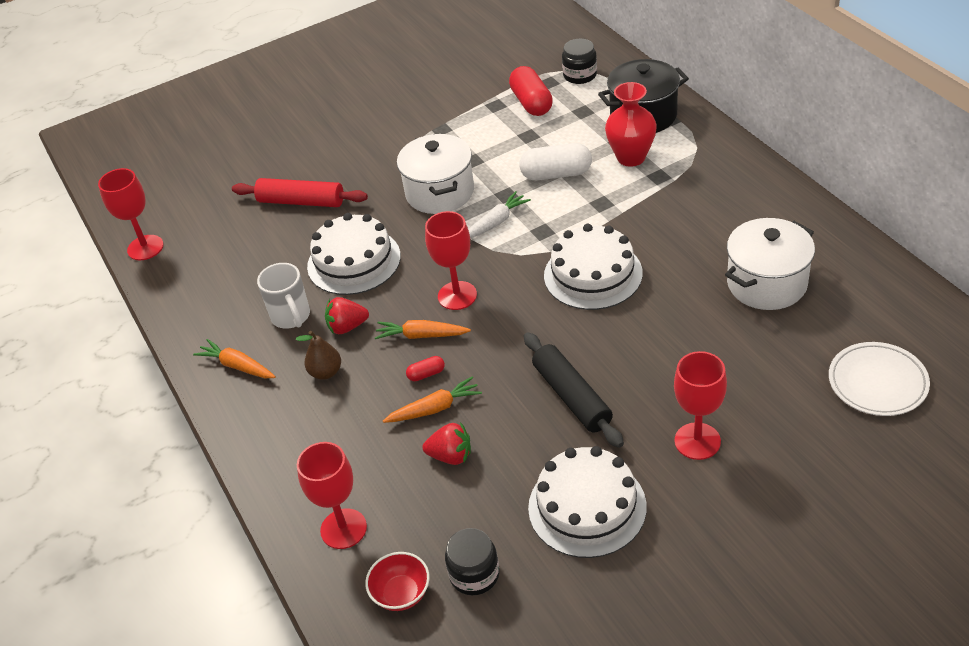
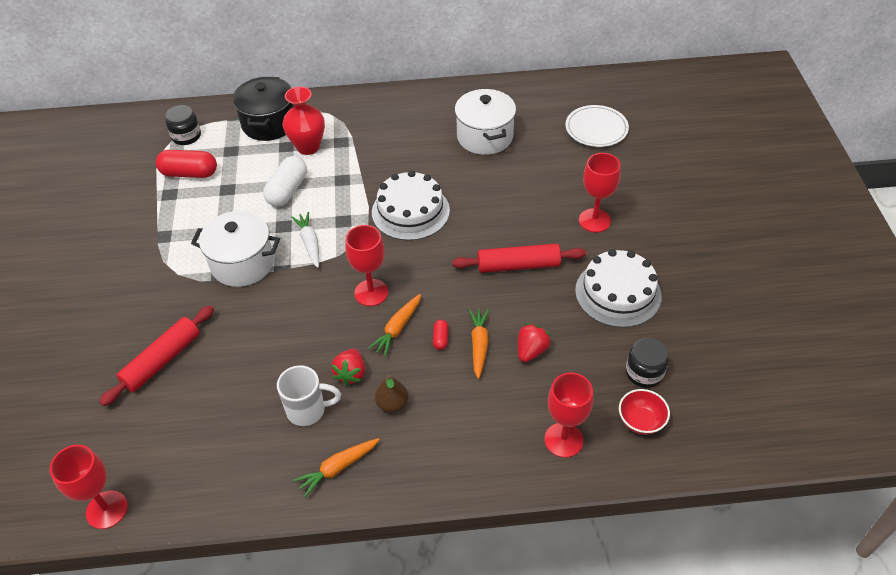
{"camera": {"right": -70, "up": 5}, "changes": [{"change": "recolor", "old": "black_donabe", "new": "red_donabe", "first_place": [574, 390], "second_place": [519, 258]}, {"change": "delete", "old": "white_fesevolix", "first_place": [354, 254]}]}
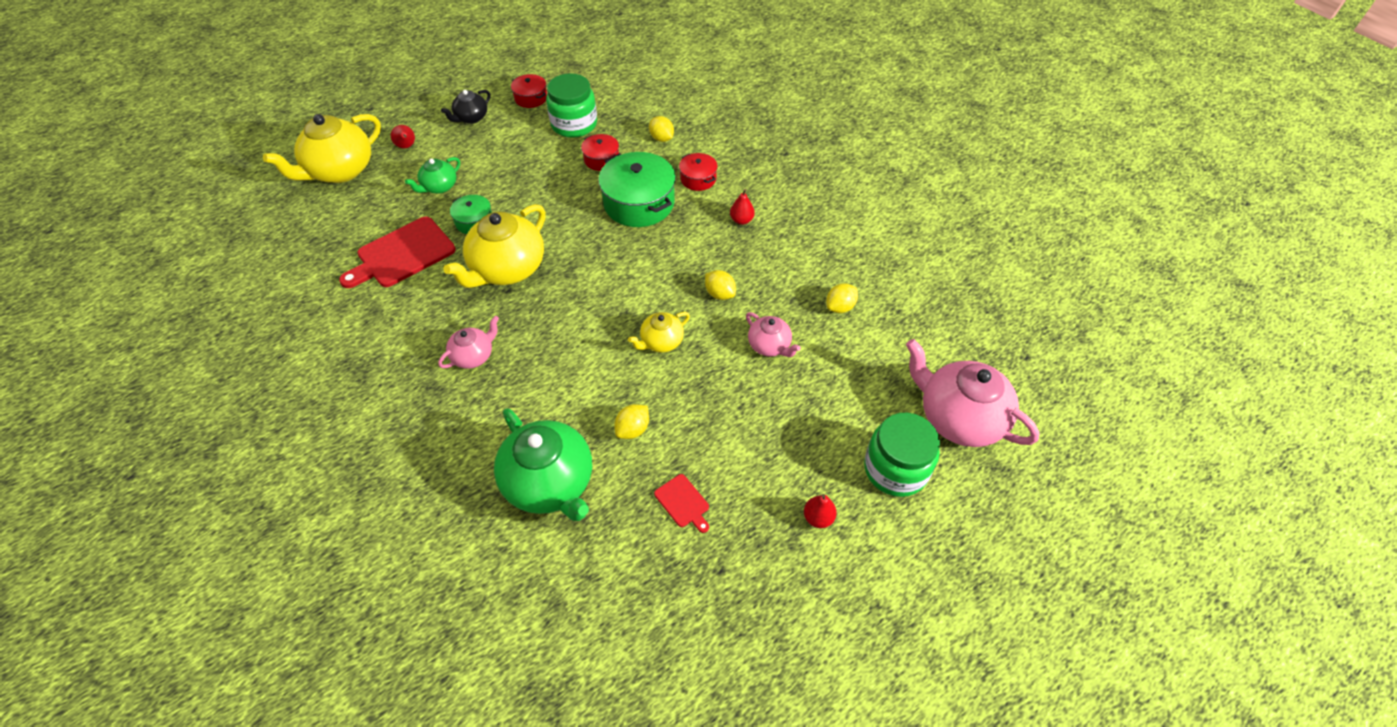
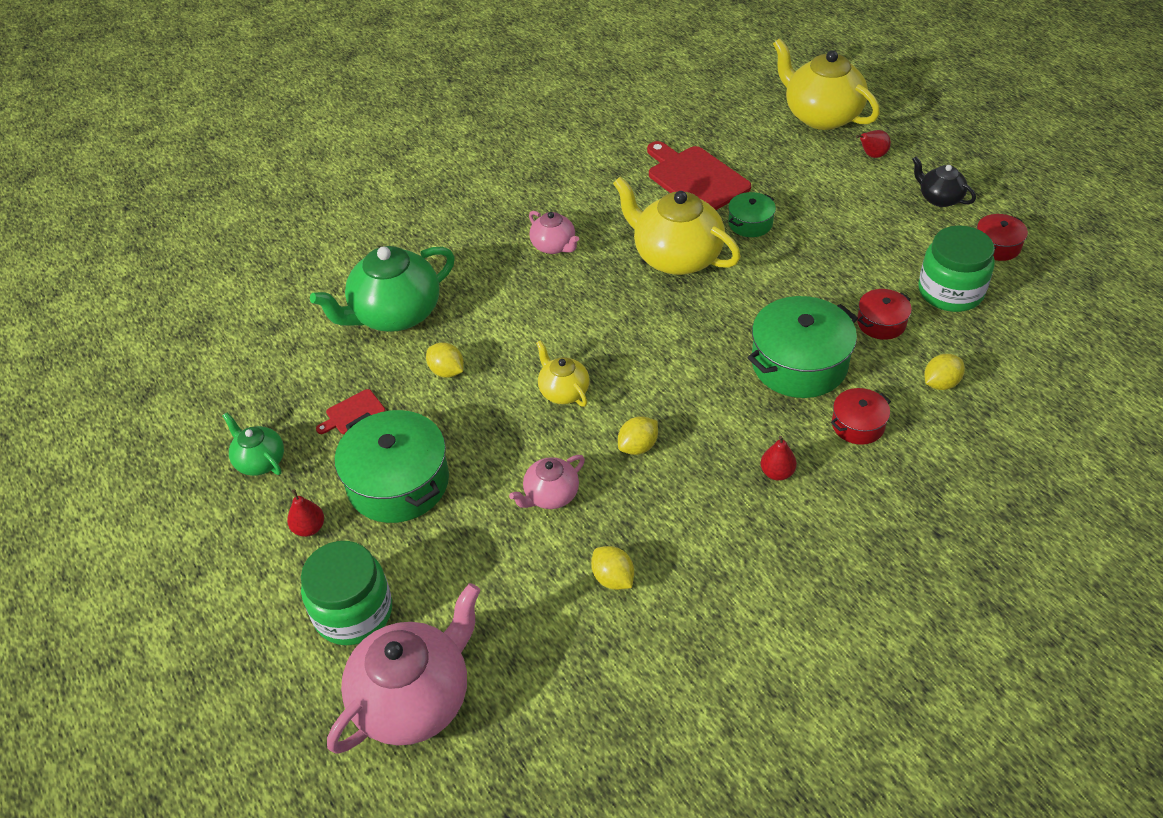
{"camera": {"right": 95, "up": -5}, "changes": [{"change": "move", "old": "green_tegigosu", "first_place": [432, 175], "second_place": [253, 444]}, {"change": "insert", "new": "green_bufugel", "second_place": [392, 466]}]}
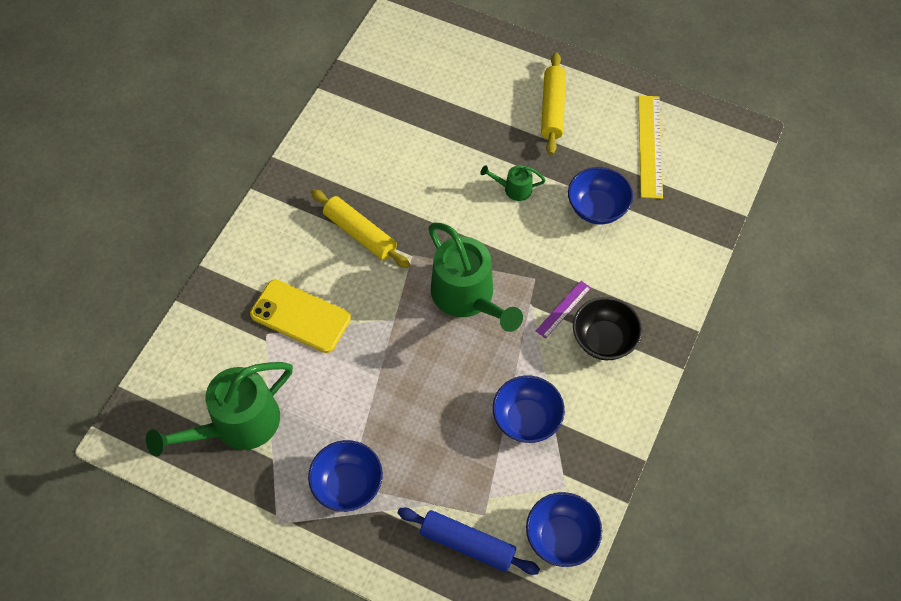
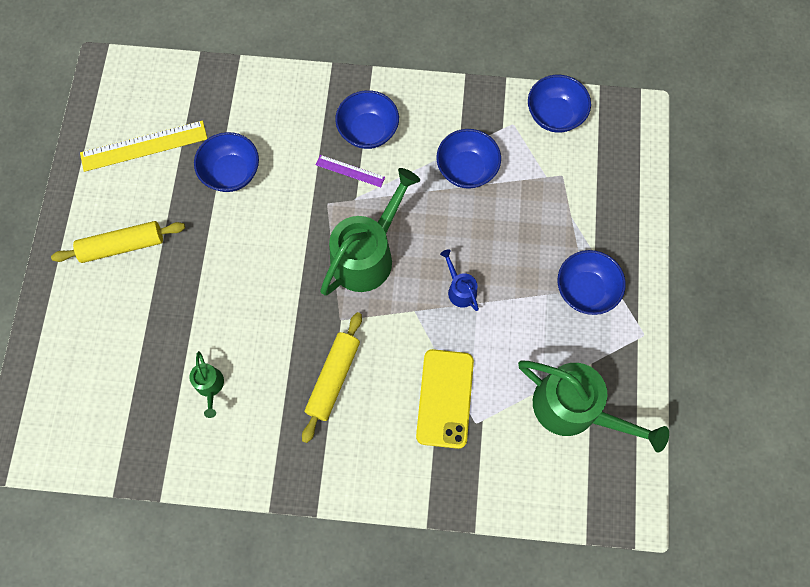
{"camera": {"right": -110, "up": 10}, "changes": [{"change": "move", "old": "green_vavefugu", "first_place": [513, 183], "second_place": [206, 384]}, {"change": "recolor", "old": "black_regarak", "new": "blue_regarak", "first_place": [607, 328], "second_place": [367, 119]}, {"change": "insert", "new": "blue_vavefugu", "second_place": [459, 280]}, {"change": "delete", "old": "blue_donabe", "first_place": [468, 541]}]}
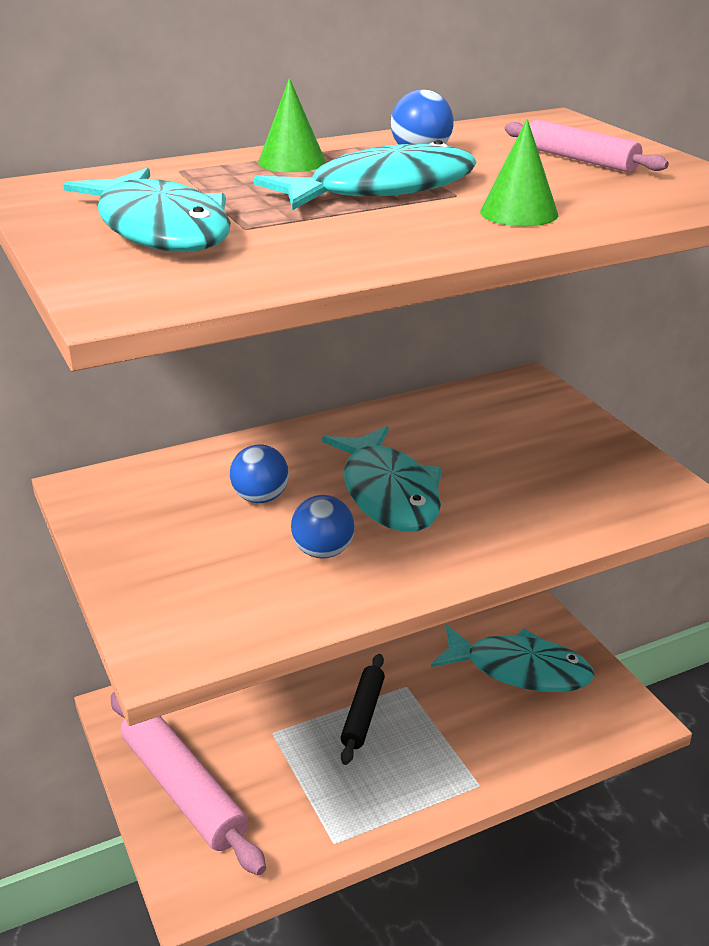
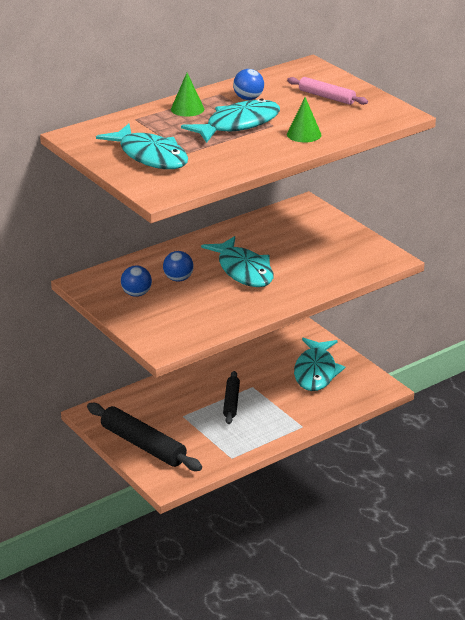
{"camera": {"right": -10, "up": 0}, "changes": [{"change": "recolor", "old": "pink_donabe", "new": "black_donabe", "first_place": [188, 783], "second_place": [144, 437]}, {"change": "move", "old": "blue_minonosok", "first_place": [323, 527], "second_place": [136, 281]}, {"change": "rotate", "old": "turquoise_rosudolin", "first_place": [513, 658], "second_place": [319, 364], "degrees": 90}]}
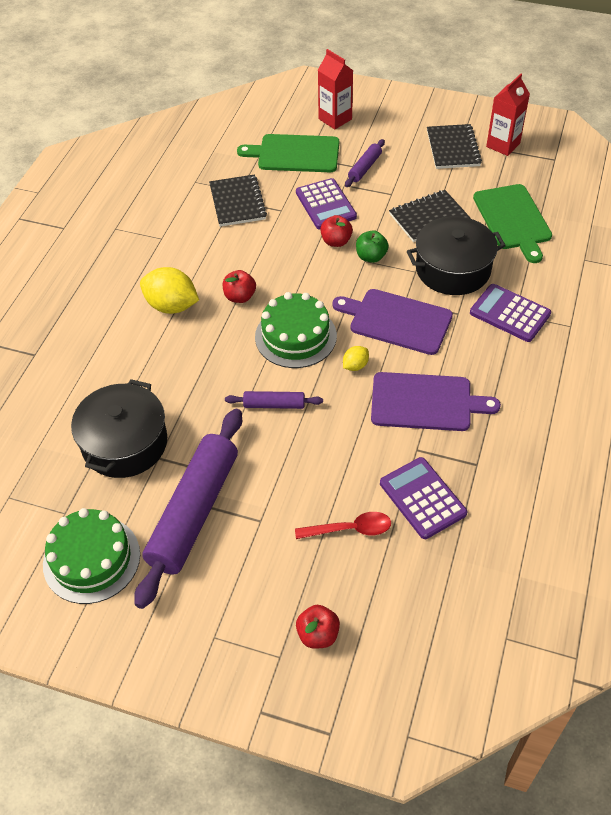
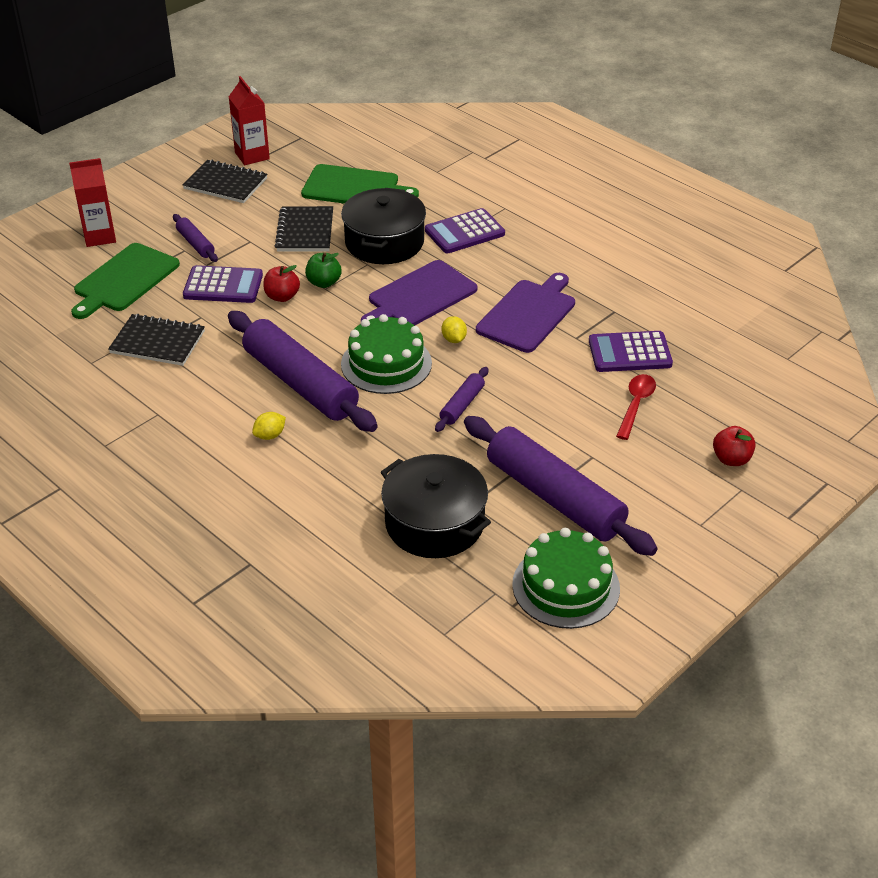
{"camera": {"right": -65, "up": -10}, "changes": [{"change": "replace", "old": "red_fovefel", "new": "purple_donabe", "first_place": [239, 286], "second_place": [303, 371]}, {"change": "resize", "old": "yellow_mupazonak", "first_place": [169, 290], "second_place": [269, 426], "factor": 0.5}]}
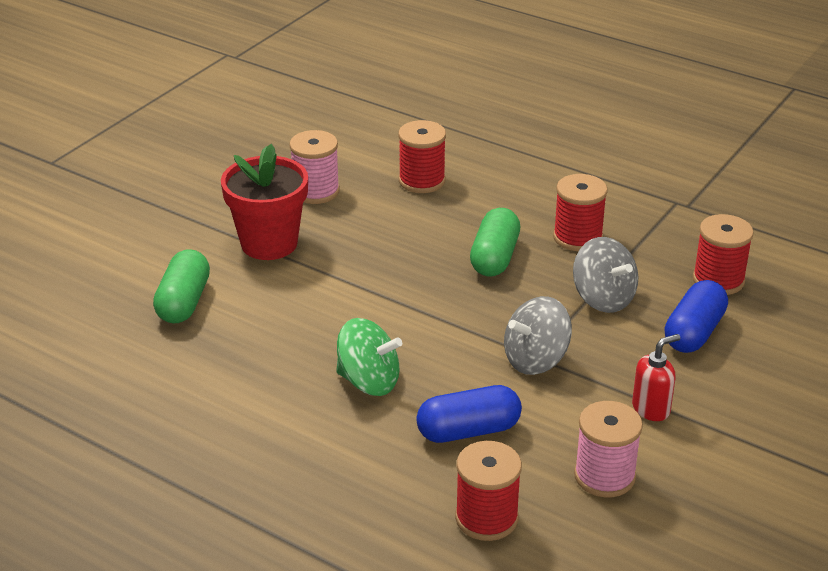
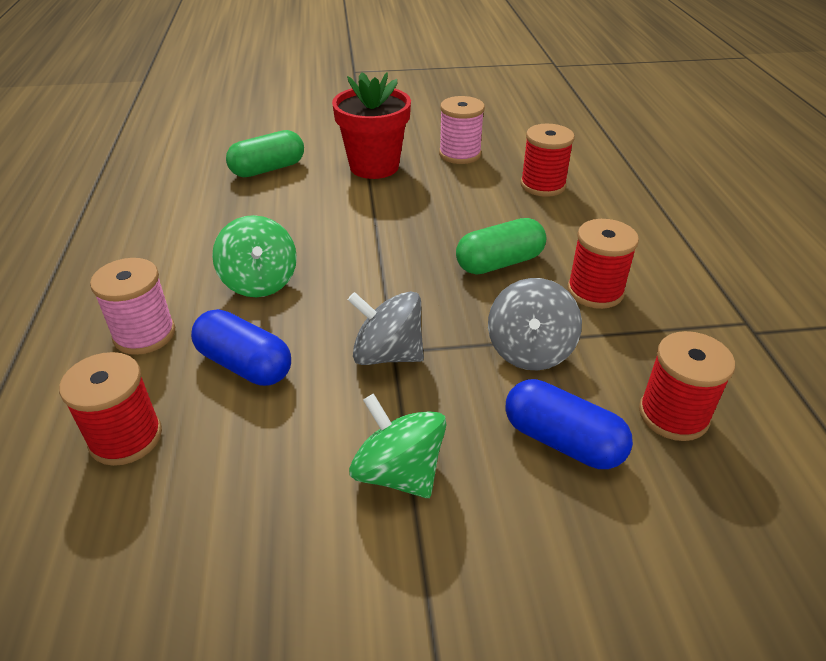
{"camera": {"right": 50, "up": 5}, "changes": [{"change": "move", "old": "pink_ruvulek", "first_place": [608, 449], "second_place": [132, 306]}, {"change": "replace", "old": "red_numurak", "new": "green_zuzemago", "first_place": [656, 377], "second_place": [398, 445]}, {"change": "rotate", "old": "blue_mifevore", "first_place": [696, 316], "second_place": [569, 424], "degrees": 45}]}
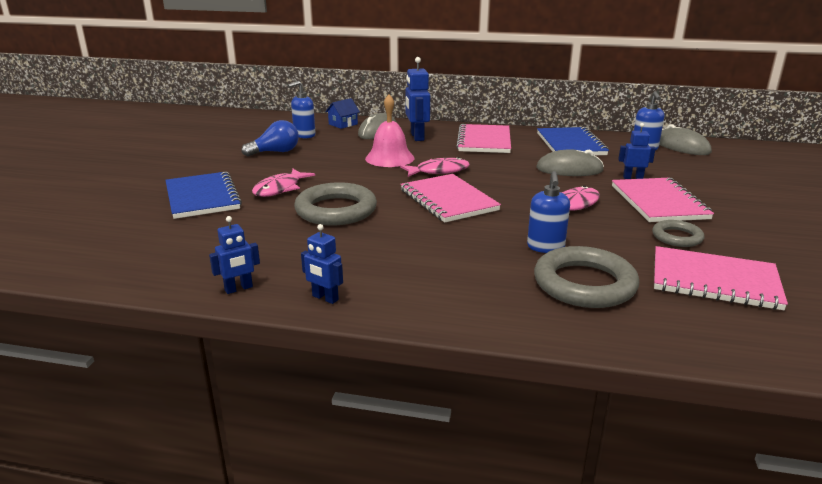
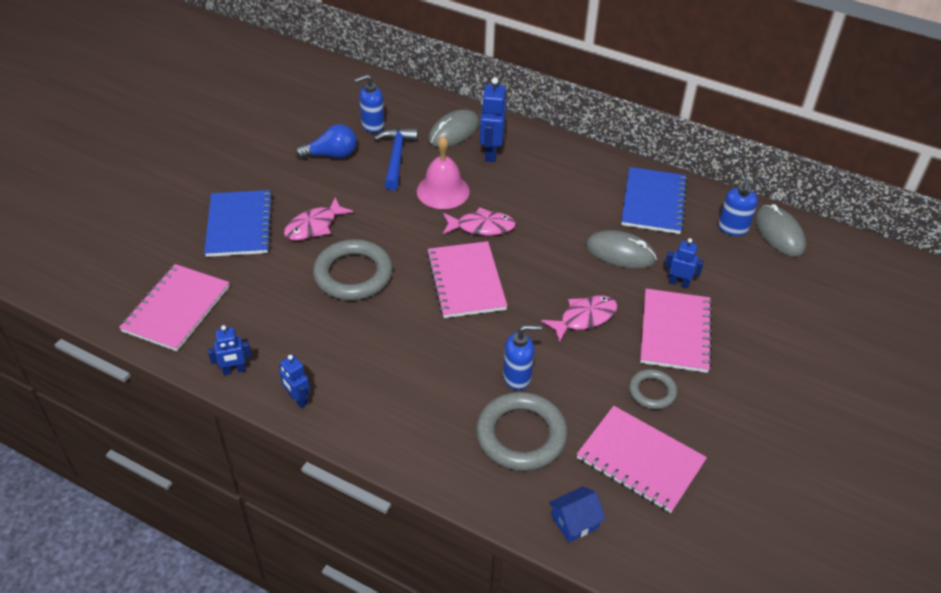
{"camera": {"right": 15, "up": 20}, "changes": [{"change": "move", "old": "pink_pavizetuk", "first_place": [483, 138], "second_place": [174, 307]}, {"change": "insert", "new": "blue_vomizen", "second_place": [396, 159]}, {"change": "rotate", "old": "blue_numurak", "first_place": [548, 212], "second_place": [522, 357], "degrees": -120}, {"change": "move", "old": "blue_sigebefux", "first_place": [342, 113], "second_place": [577, 514]}]}
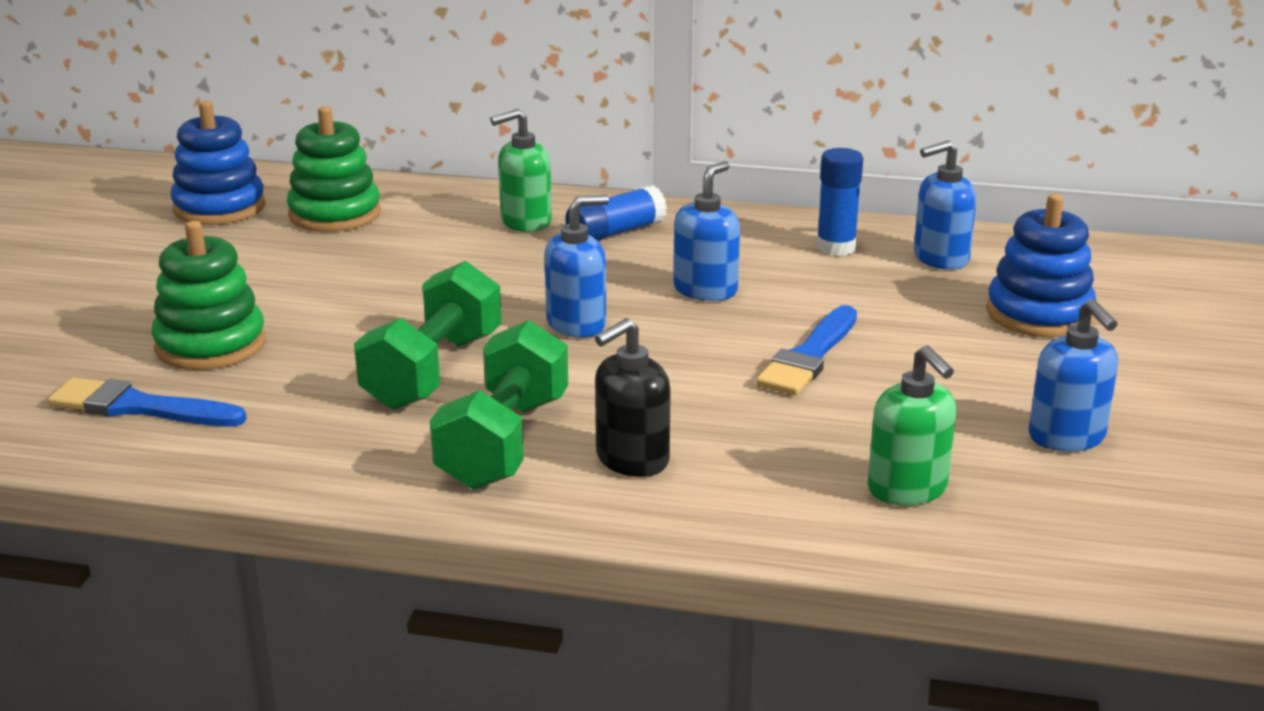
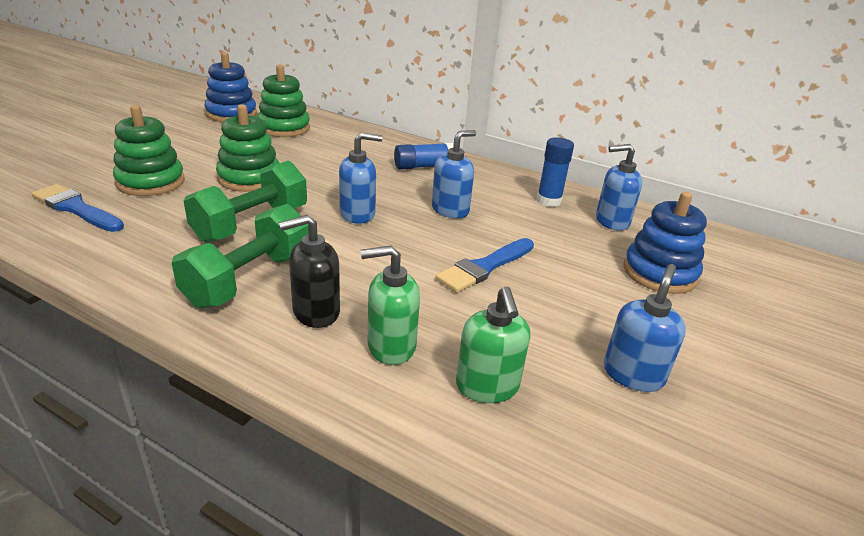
{"camera": {"right": 15, "up": 5}, "changes": [{"change": "insert", "new": "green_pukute", "second_place": [247, 148]}, {"change": "move", "old": "green_numurak", "first_place": [521, 170], "second_place": [390, 305]}, {"change": "rotate", "old": "blue_numurak", "first_place": [1073, 375], "second_place": [645, 328], "degrees": -150}]}
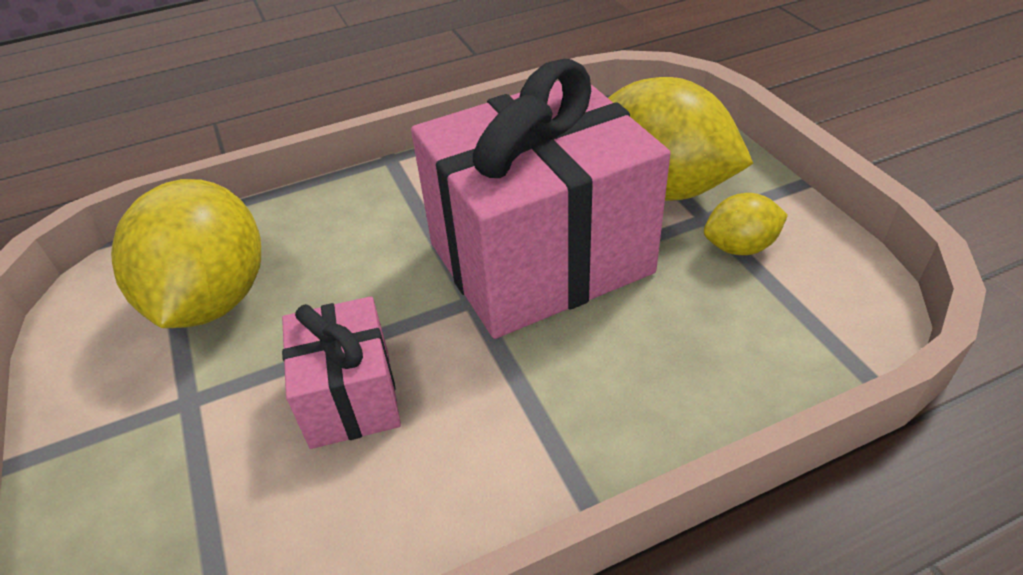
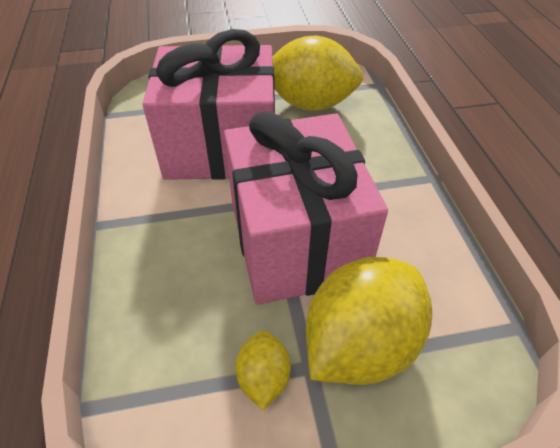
{"camera": {"right": 100, "up": 5}, "changes": [{"change": "resize", "old": "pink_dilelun", "first_place": [341, 372], "second_place": [208, 104], "factor": 2.03}]}
